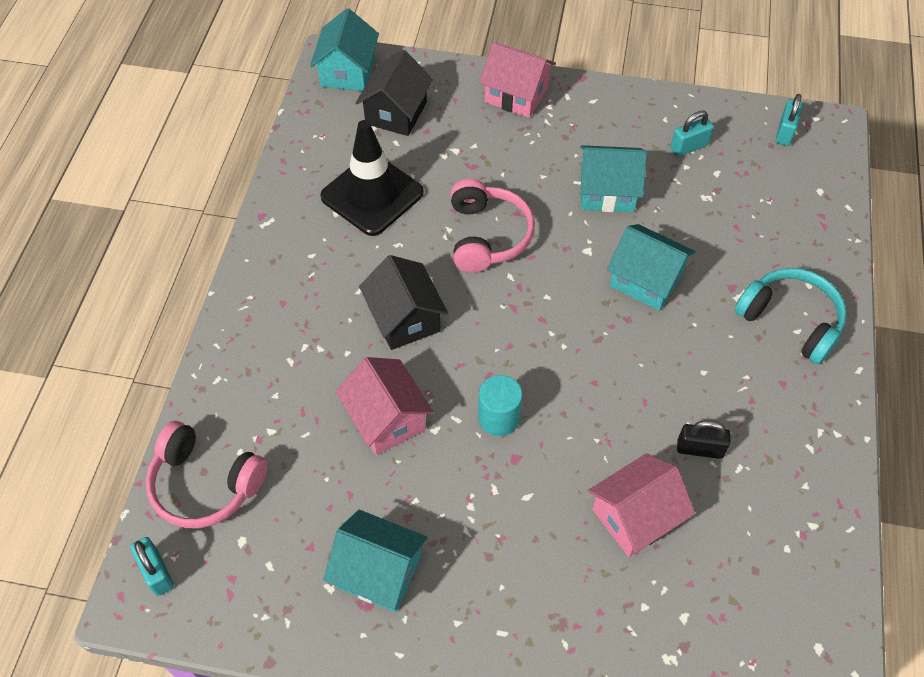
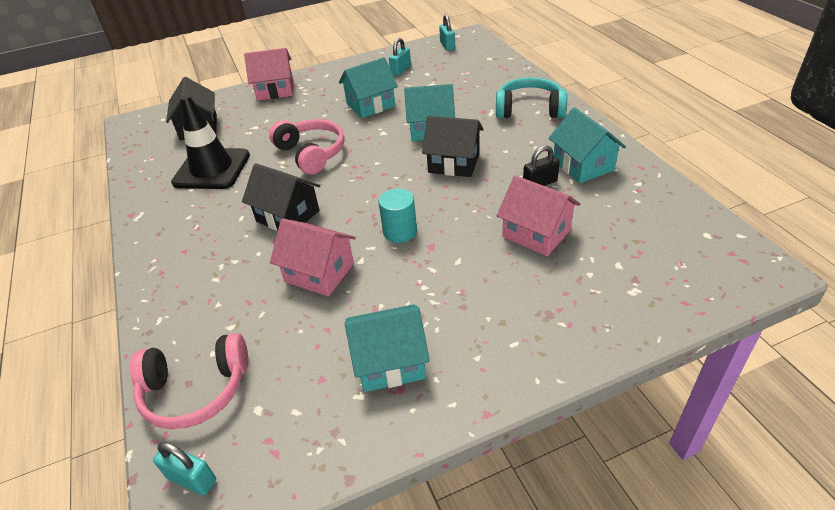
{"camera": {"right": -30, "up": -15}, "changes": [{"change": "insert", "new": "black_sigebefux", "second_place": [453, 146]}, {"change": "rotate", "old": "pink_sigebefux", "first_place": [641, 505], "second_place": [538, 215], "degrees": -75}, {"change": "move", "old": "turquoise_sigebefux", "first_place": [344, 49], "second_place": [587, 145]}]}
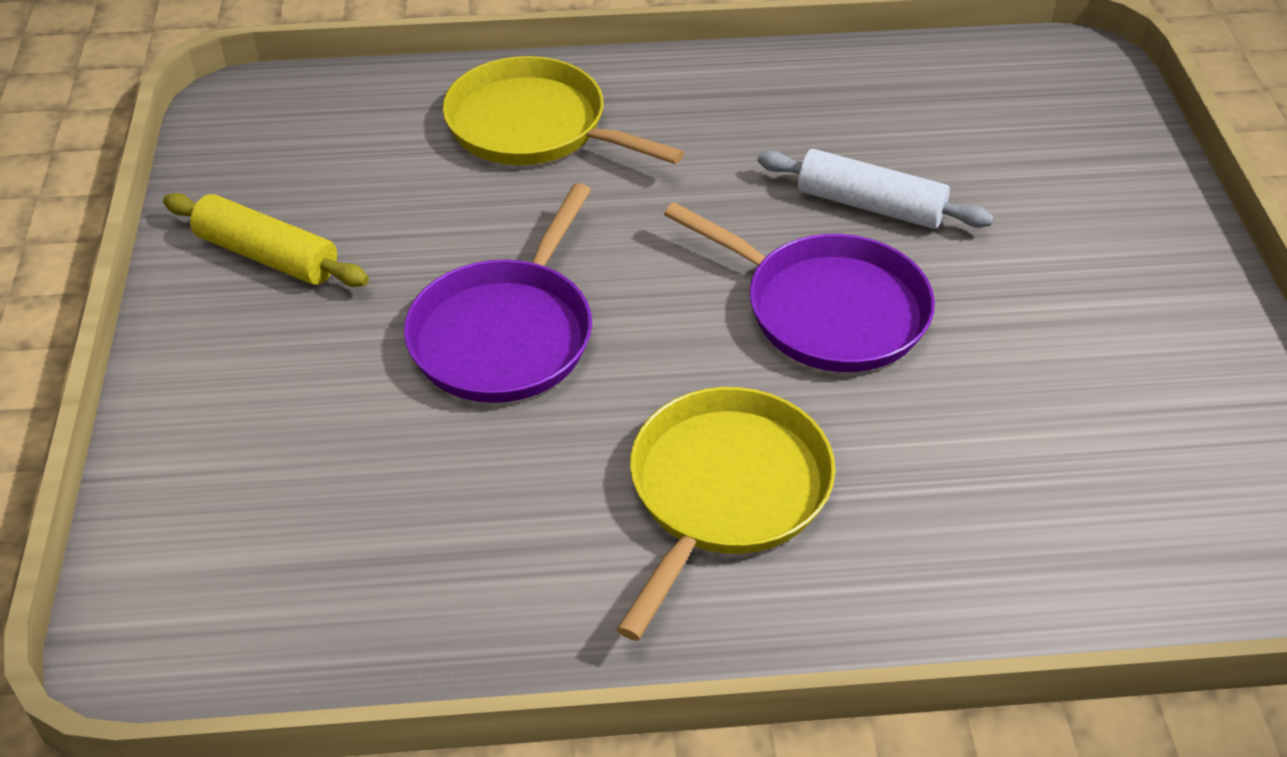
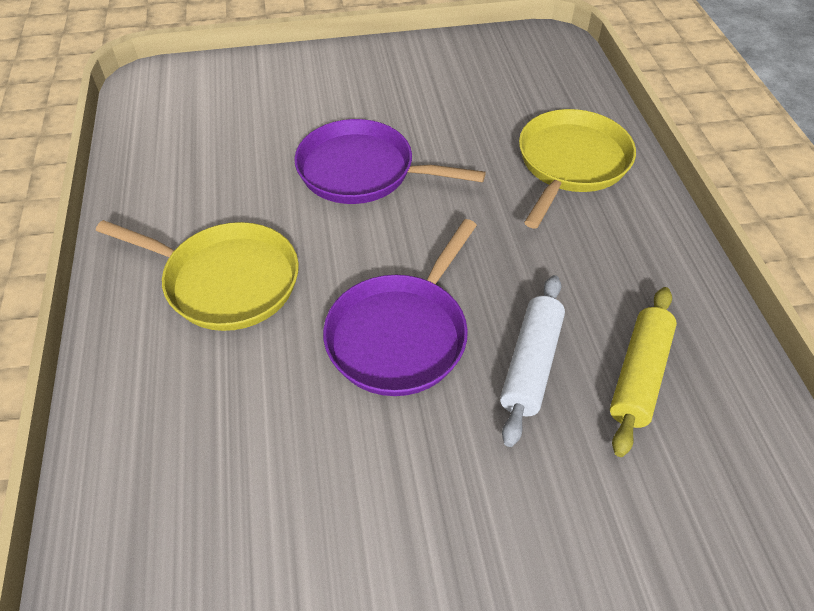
{"camera": {"right": 85, "up": 5}, "changes": [{"change": "move", "old": "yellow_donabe", "first_place": [266, 240], "second_place": [643, 372]}]}
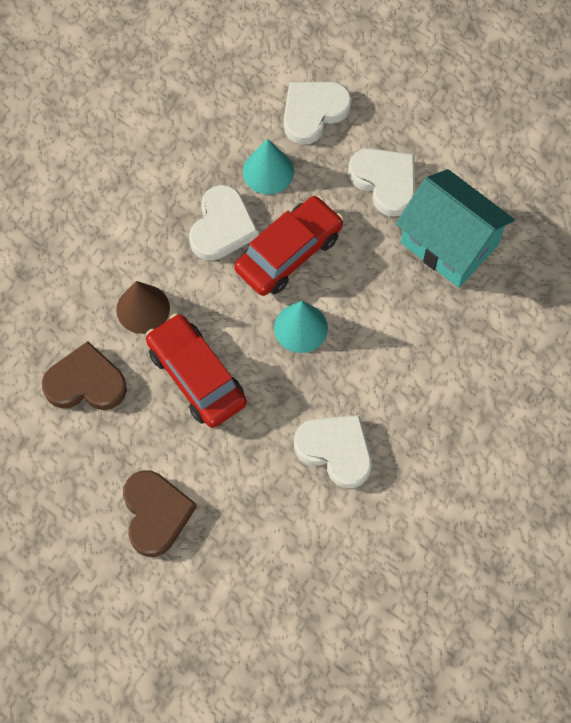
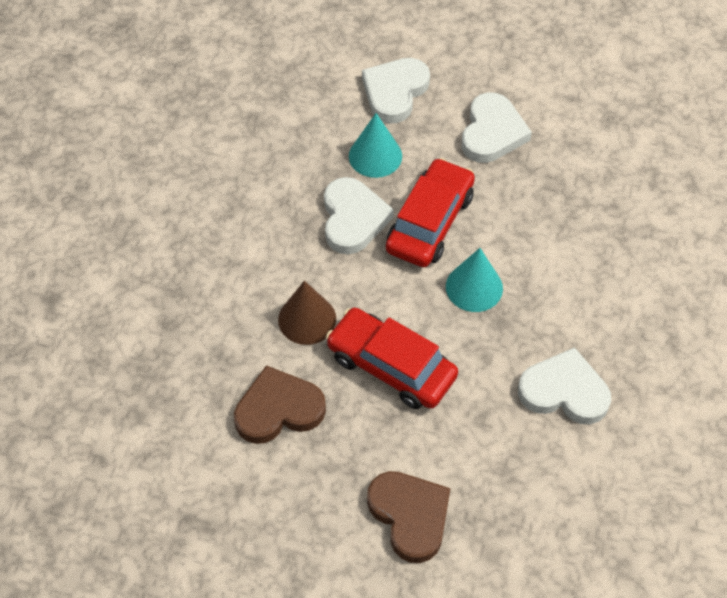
{"camera": {"right": -20, "up": -10}, "changes": [{"change": "rotate", "old": "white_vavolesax", "first_place": [381, 182], "second_place": [497, 127], "degrees": 75}, {"change": "delete", "old": "turquoise_sigebefux", "first_place": [455, 228]}]}
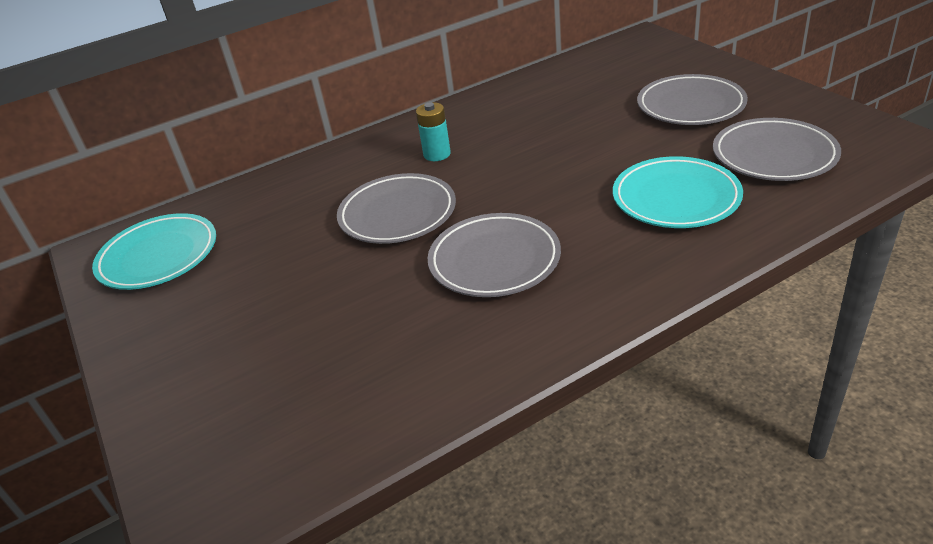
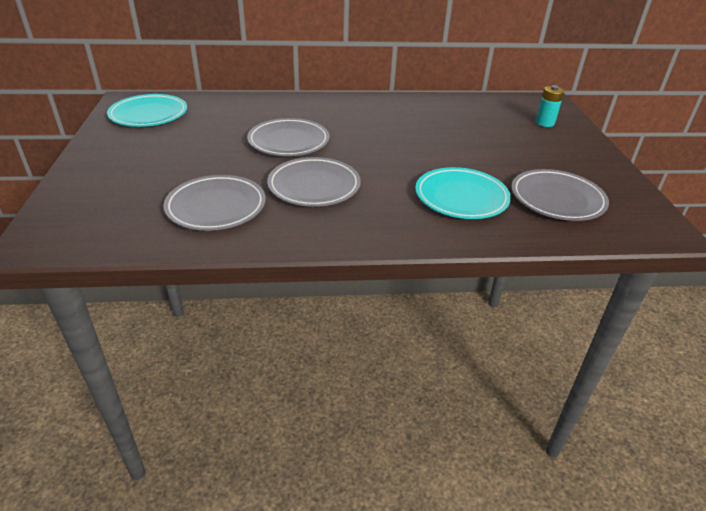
{"camera": {"right": 20, "up": 0}, "changes": [{"change": "move", "old": "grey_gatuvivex", "first_place": [692, 99], "second_place": [214, 203]}, {"change": "move", "old": "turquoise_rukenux", "first_place": [433, 131], "second_place": [550, 106]}]}
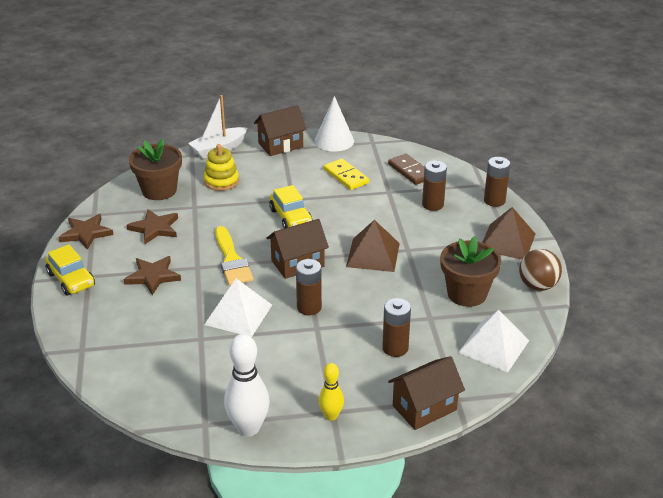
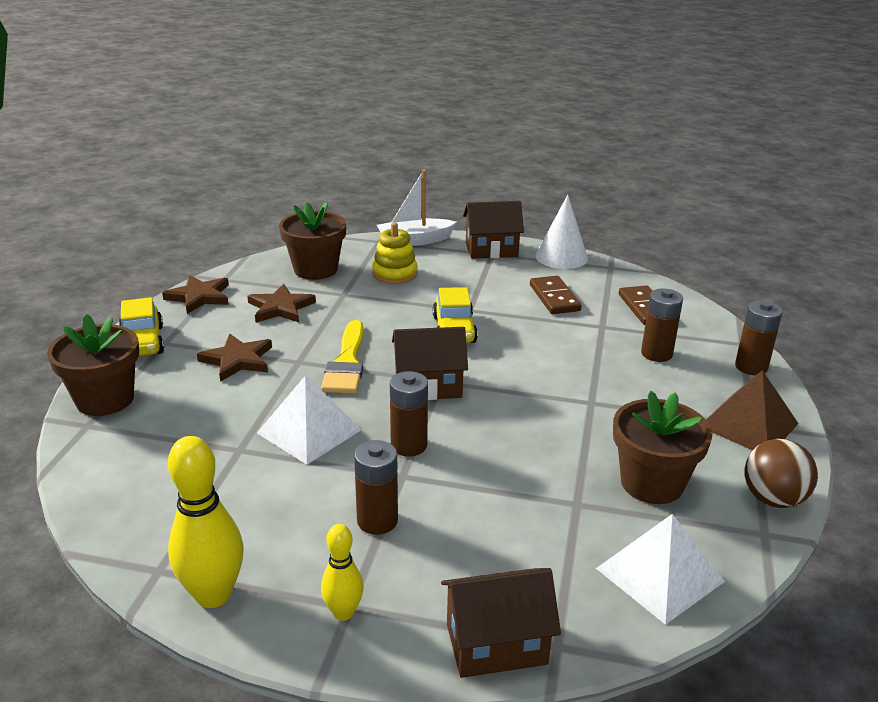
{"camera": {"right": 20, "up": -5}, "changes": [{"change": "insert", "new": "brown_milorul", "second_place": [93, 365]}, {"change": "recolor", "old": "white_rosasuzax", "new": "yellow_rosasuzax", "first_place": [247, 385], "second_place": [206, 522]}, {"change": "move", "old": "brown_rukenux", "first_place": [396, 327], "second_place": [376, 487]}, {"change": "recolor", "old": "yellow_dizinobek", "new": "brown_dizinobek", "first_place": [346, 174], "second_place": [556, 295]}, {"change": "delete", "old": "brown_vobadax", "first_place": [373, 246]}]}
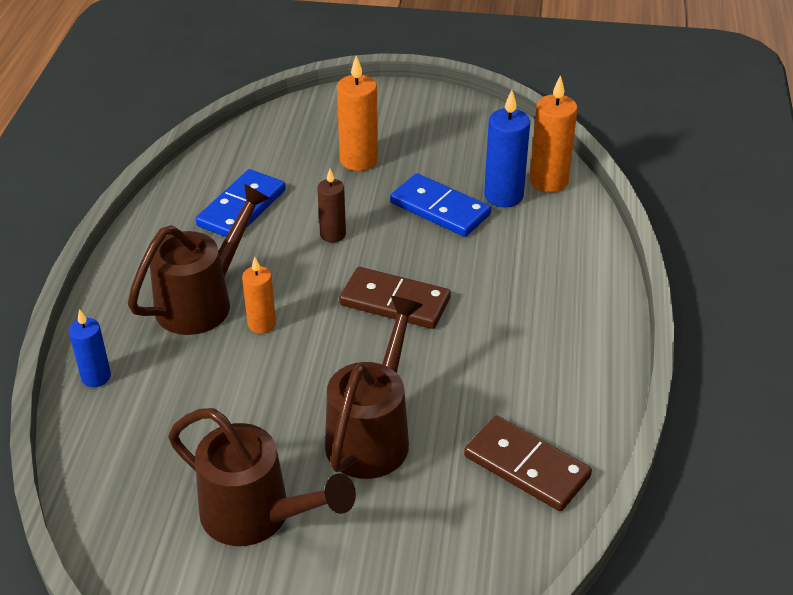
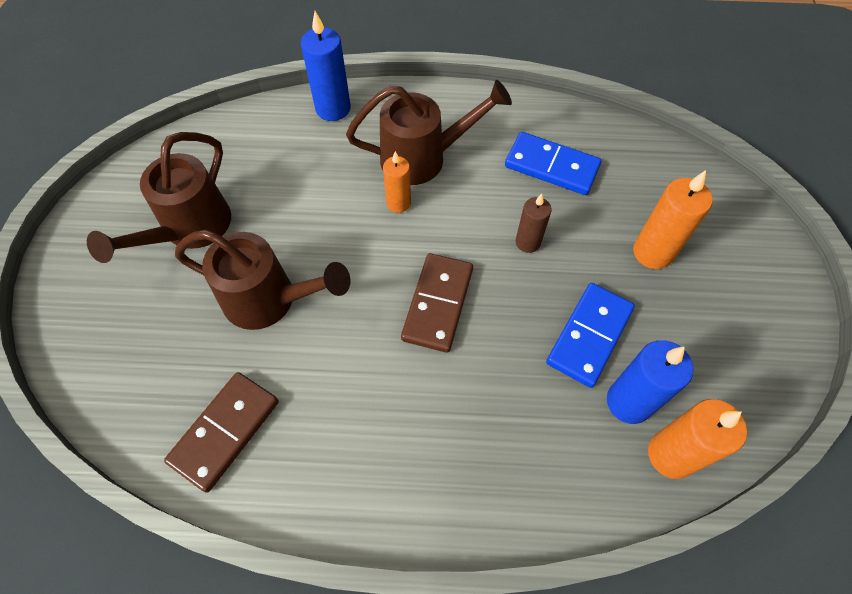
{"camera": {"right": 85, "up": 20}, "changes": [{"change": "resize", "old": "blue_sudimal", "first_place": [90, 348], "second_place": [326, 66], "factor": 1.57}, {"change": "rotate", "old": "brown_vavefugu", "first_place": [199, 259], "second_place": [429, 132], "degrees": -45}]}
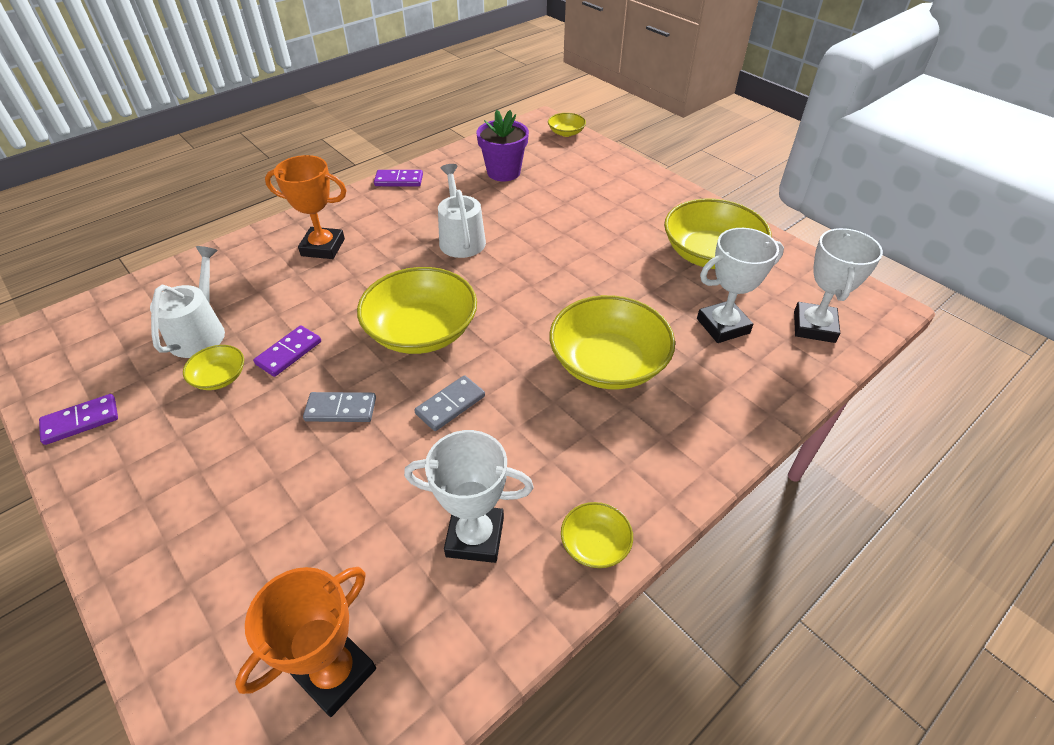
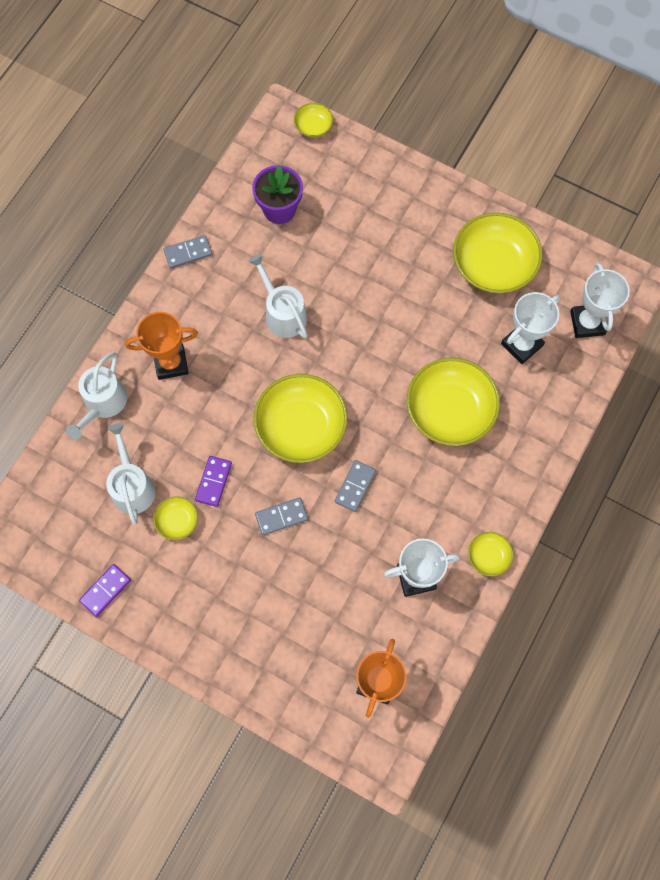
{"camera": {"right": -20, "up": 25}, "changes": [{"change": "insert", "new": "white_vavefugu", "second_place": [96, 396]}, {"change": "recolor", "old": "purple_dizinobek", "new": "grey_dizinobek", "first_place": [398, 178], "second_place": [188, 252]}]}
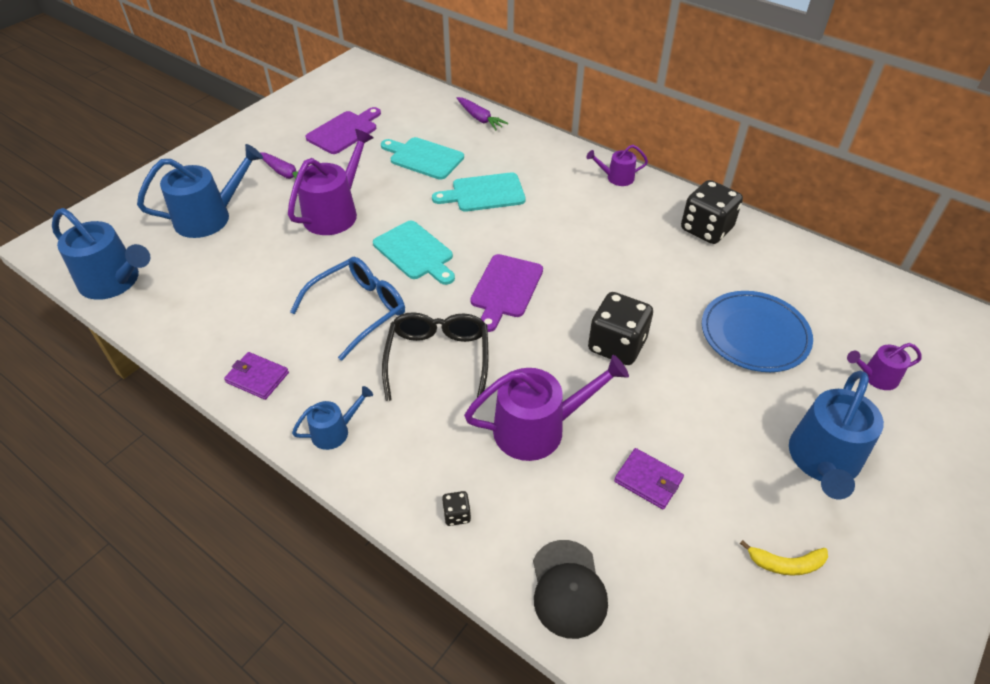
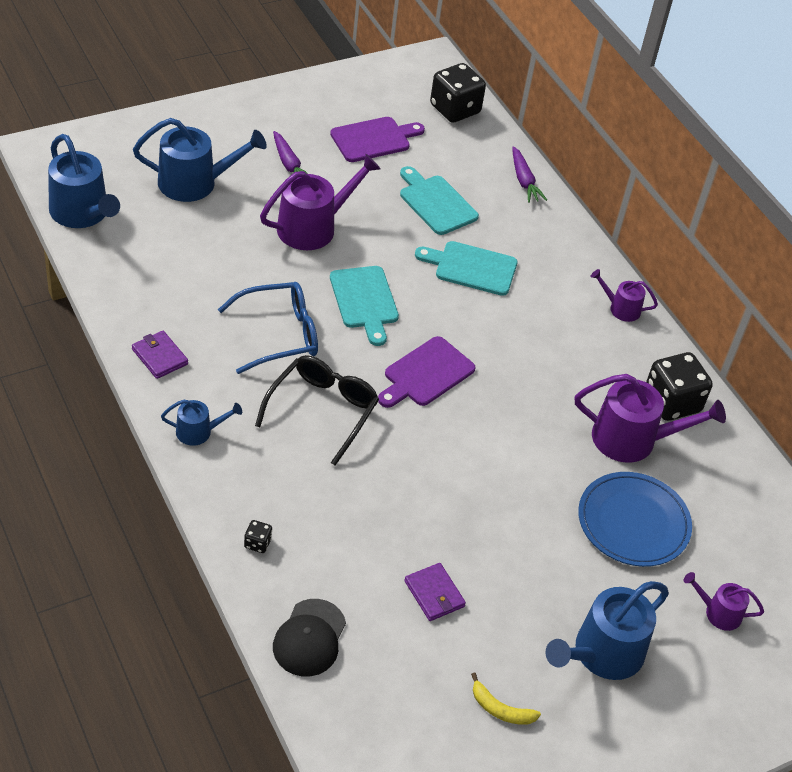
{"camera": {"right": 20, "up": 0}, "changes": [{"change": "move", "old": "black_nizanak", "first_place": [620, 328], "second_place": [458, 93]}, {"change": "move", "old": "purple_vavefugu", "first_place": [546, 408], "second_place": [650, 418]}]}
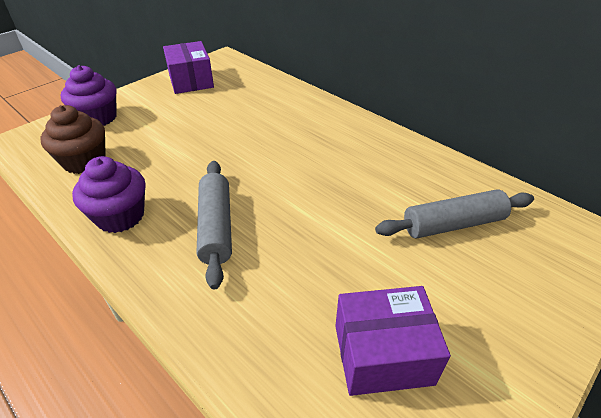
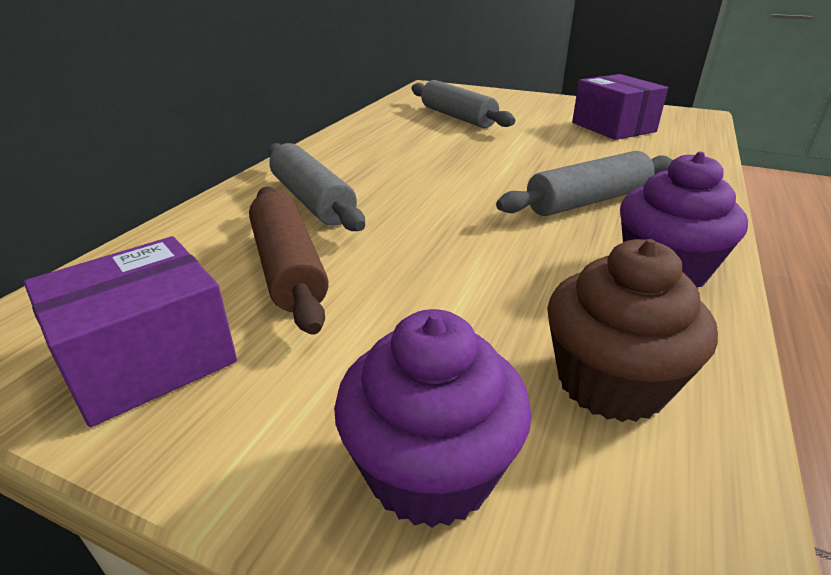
{"camera": {"right": -110, "up": -10}, "changes": [{"change": "insert", "new": "brown_donabe", "second_place": [289, 261]}, {"change": "insert", "new": "grey_donabe", "second_place": [316, 187]}]}
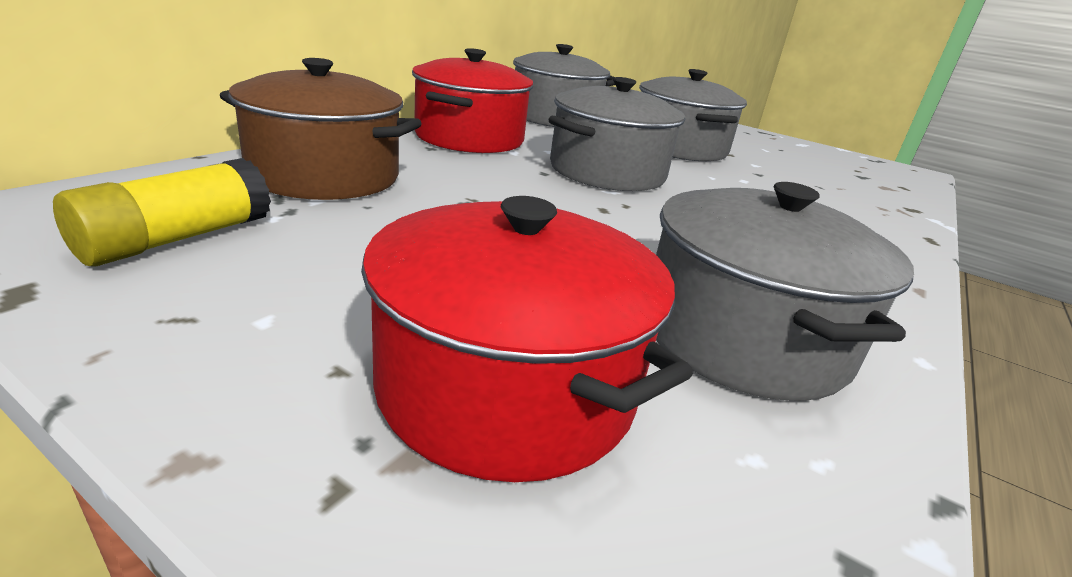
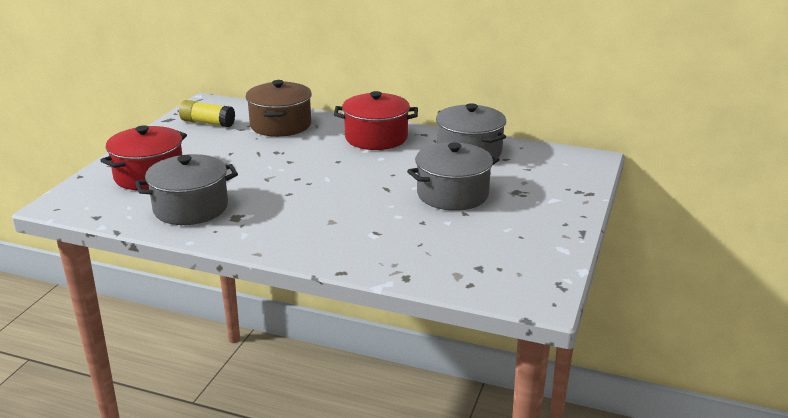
{"camera": {"right": 80, "up": 0}, "changes": [{"change": "delete", "old": "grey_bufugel", "first_place": [617, 134]}]}
